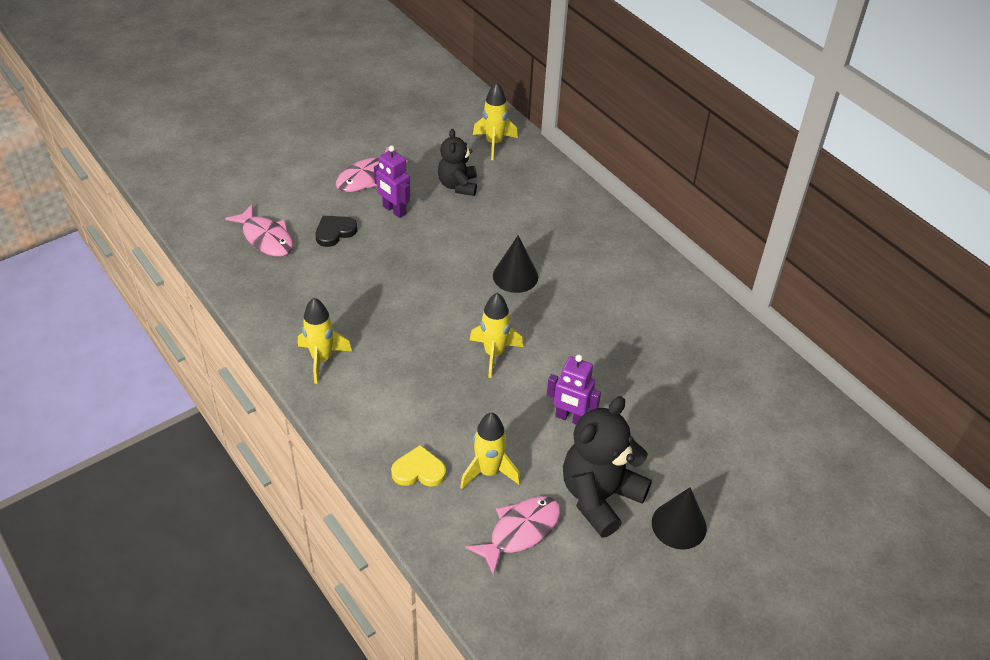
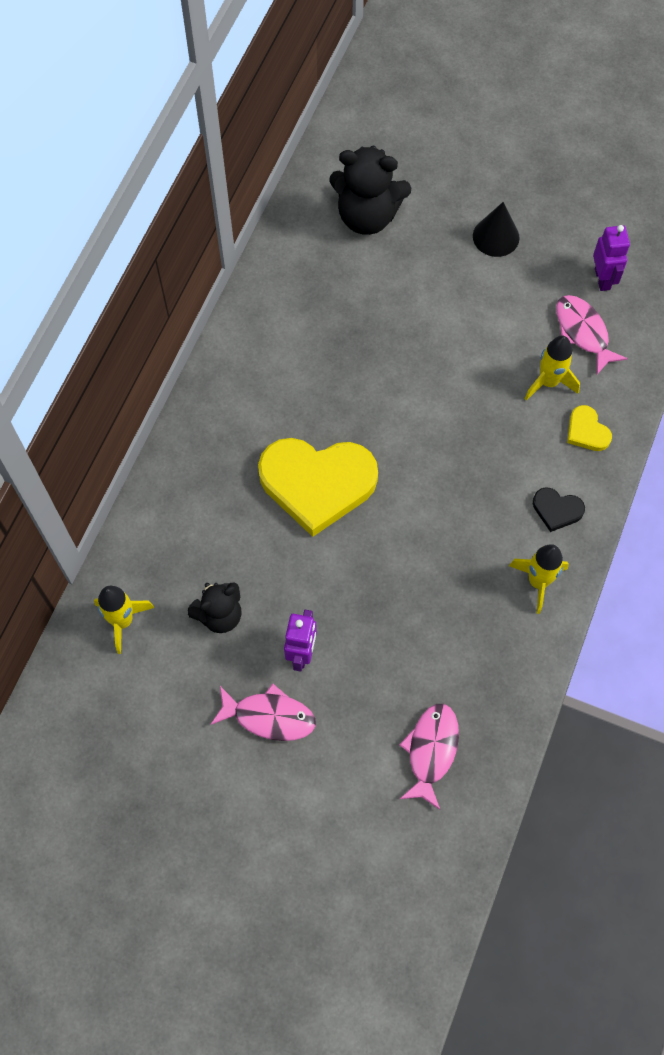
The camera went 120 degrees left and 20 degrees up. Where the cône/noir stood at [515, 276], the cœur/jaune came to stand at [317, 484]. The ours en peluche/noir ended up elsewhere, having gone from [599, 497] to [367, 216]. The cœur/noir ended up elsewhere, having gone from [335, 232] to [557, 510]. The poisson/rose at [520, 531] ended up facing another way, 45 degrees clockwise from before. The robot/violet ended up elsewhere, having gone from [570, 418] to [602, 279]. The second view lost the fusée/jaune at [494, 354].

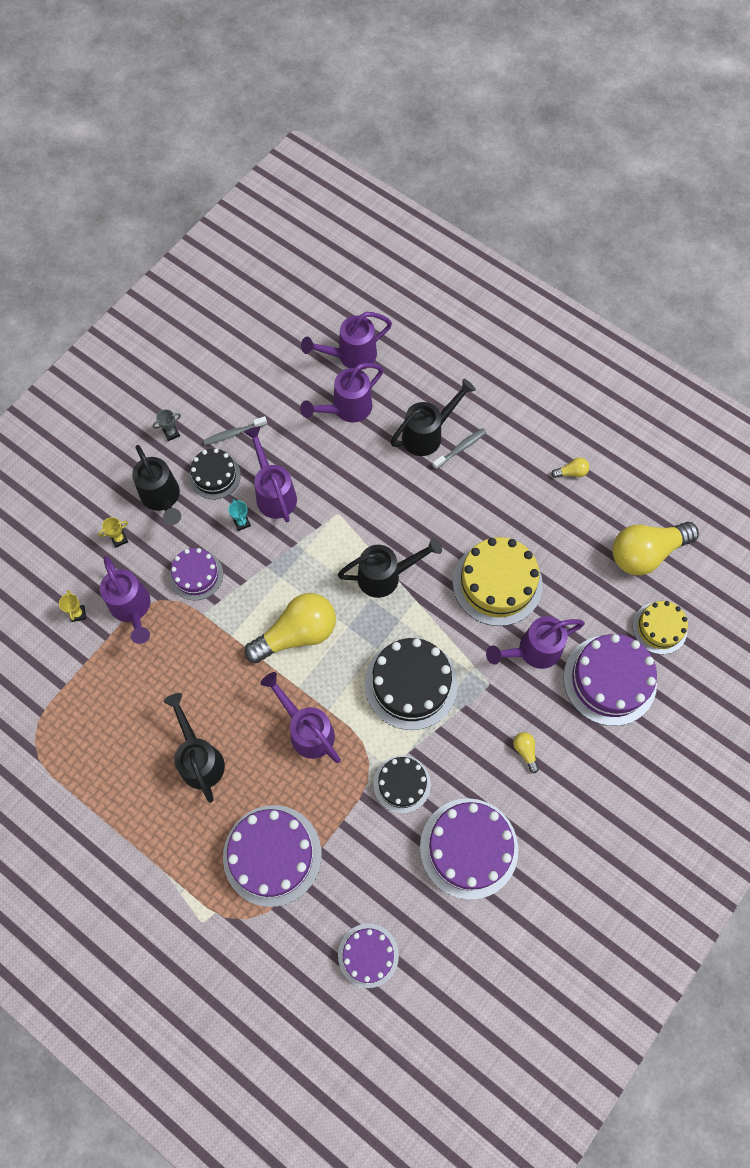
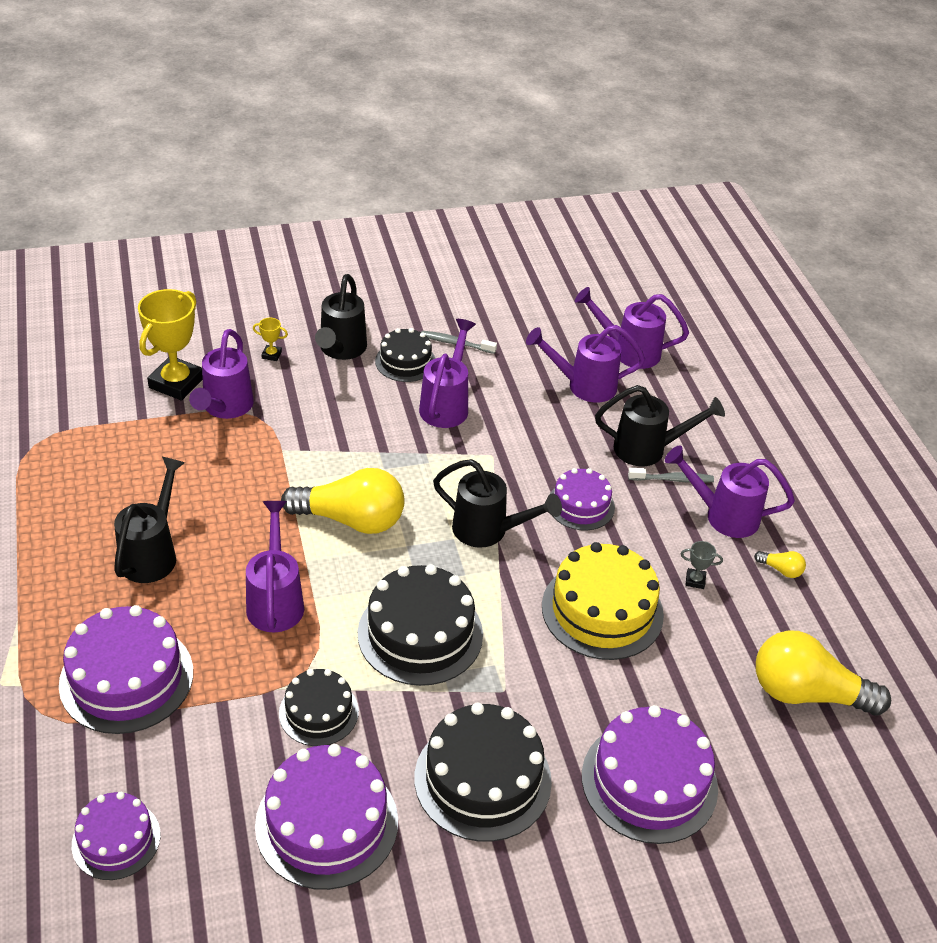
The camera went 35 degrees right and 25 degrees down. The size of the trophée/jaune at [78, 614] changed by a factor of 2.40. Where the ampoule/jaune stood at [525, 751], the gâteau/noir came to stand at [482, 779]. The gâteau/violet ended up elsewhere, having gone from [196, 575] to [581, 505]. The arrosoir/violet ended up elsewhere, having gone from [532, 651] to [722, 515]. The trophée/gris ended up elsewhere, having gone from [171, 433] to [695, 580]. The second view lost the trophée/turquoise at [242, 523]. The second view lost the gâteau/jaune at [659, 628].

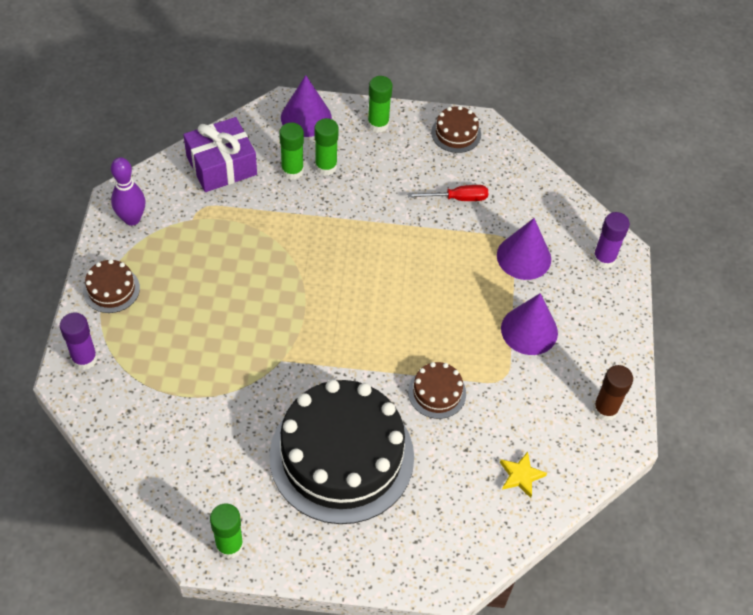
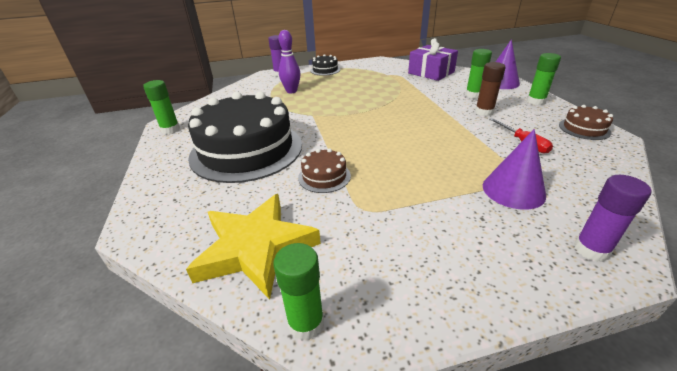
The camera went 75 degrees right and 20 degrees down. The size of the étoile/jaune at [521, 476] changed by a factor of 2.33. The bâton de colle/vert ended up elsewhere, having gone from [292, 171] to [306, 323]. The quille/violet ended up elsewhere, having gone from [132, 219] to [291, 91]. What was the gâteau/marron at [111, 289] turned into the gâteau/noir at [325, 70]. The bâton de colle/marron ended up elsewhere, having gone from [605, 409] to [484, 112]. The second view lost the cône/violet at [529, 330].

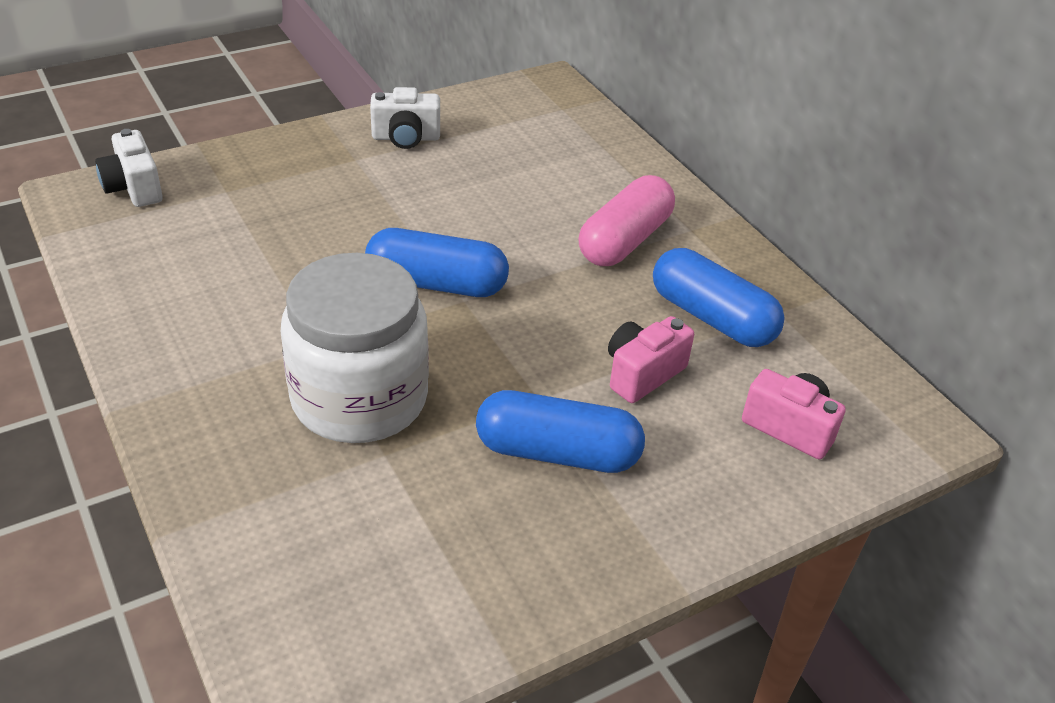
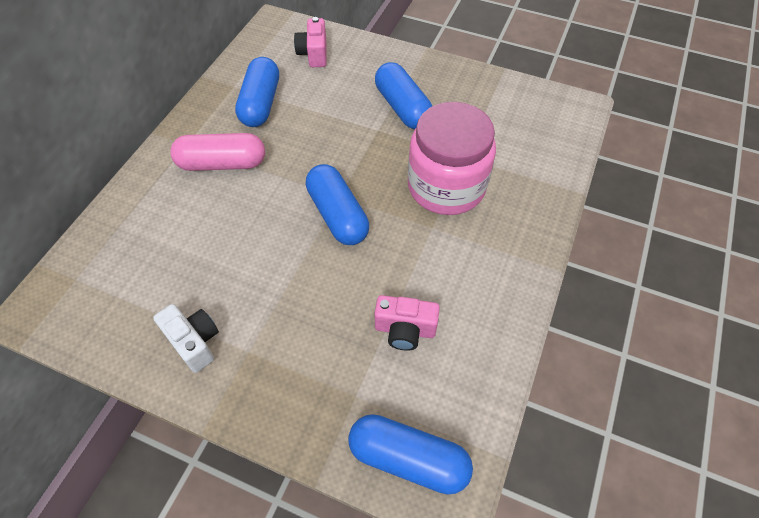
The camera went 125 degrees left and 15 degrees up. Where the appareil photo/blanc stood at [134, 188], the gélule/bleu came to stand at [408, 459]. The appareil photo/rose ended up elsewhere, having gone from [642, 374] to [405, 330]. What was the bocal/blanc at [359, 398] turned into the bocal/rose at [446, 186].

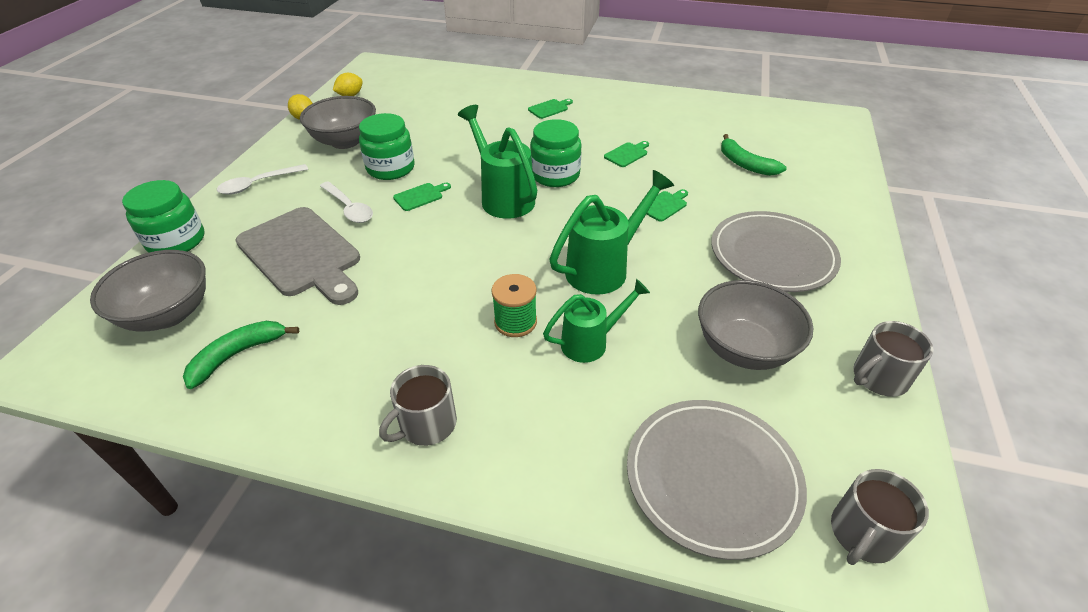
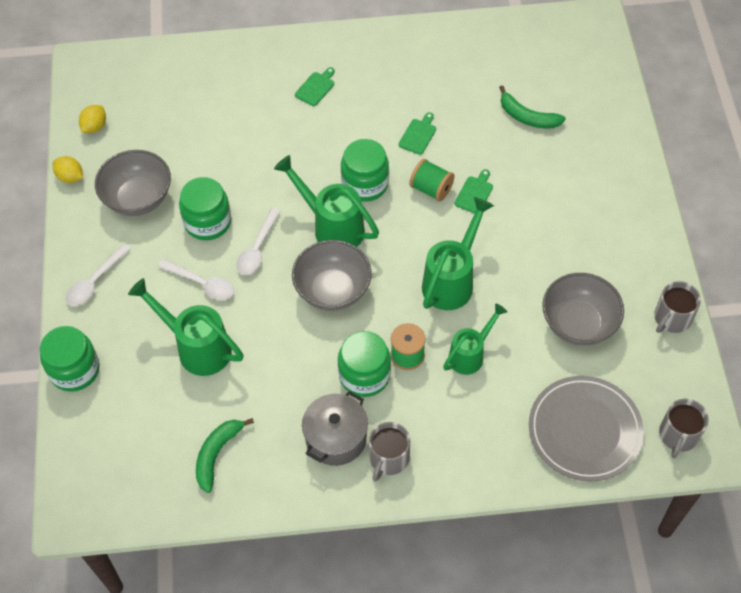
The camera went 20 degrees left and 15 degrees up. Where the planche à découper/gris stood at [302, 254], the arrosoir/vert came to stand at [197, 347]. Where the planche à découper/vert stood at [420, 196], the cuillère/blanc came to stand at [257, 249]. The bol/gris ended up elsewhere, having gone from [168, 314] to [332, 290]. The second view gained the marmite/gris at [336, 438]. The second view gained the bocal/vert at [364, 375]. The second view gained the bobine/vert at [431, 189]. The second view lost the assiette/gris at [772, 255].

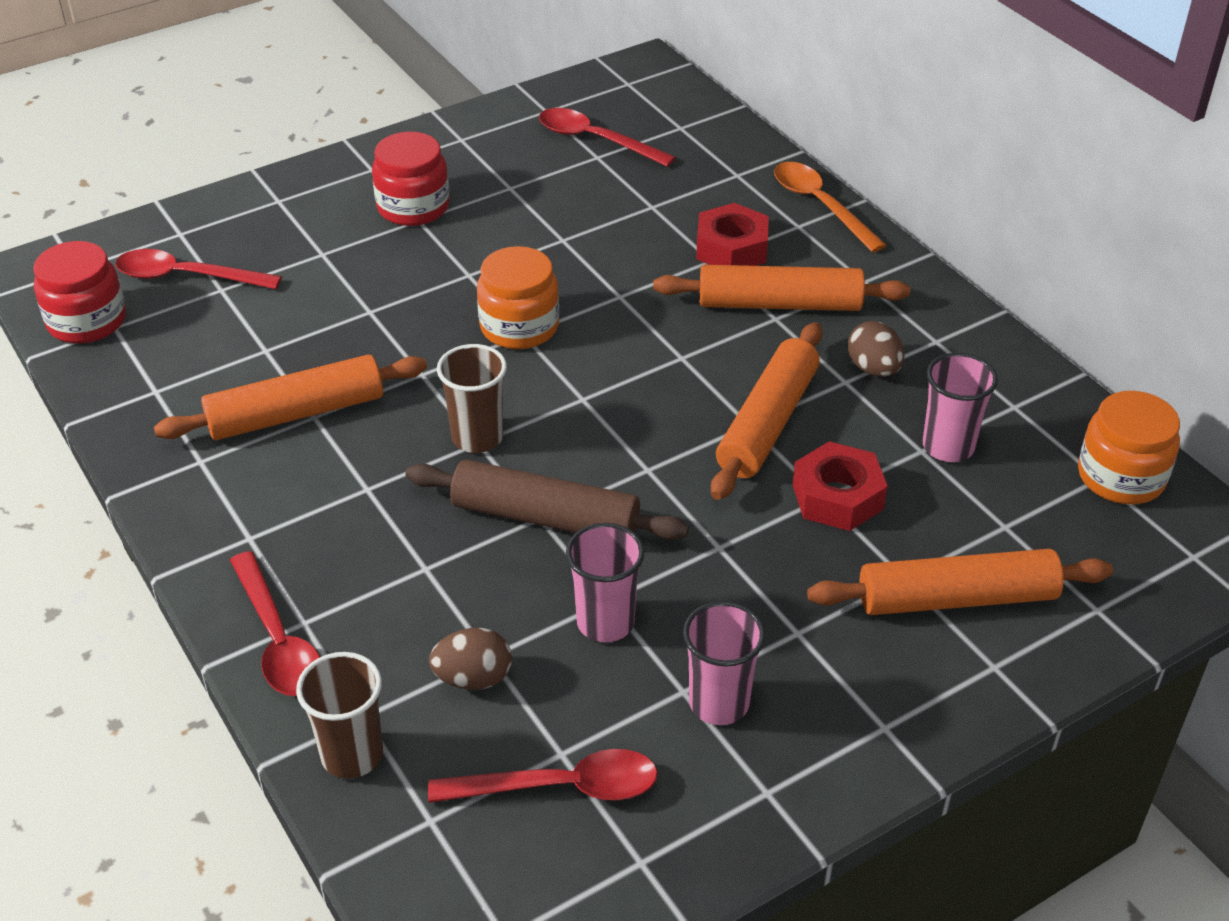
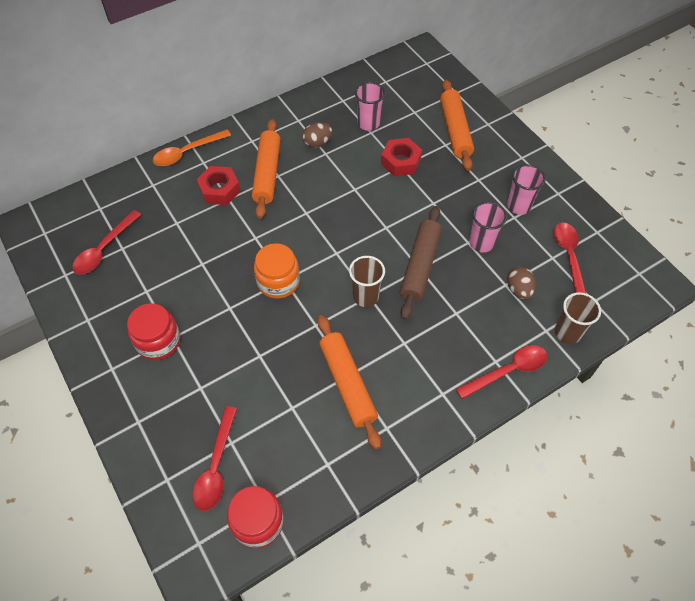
The camera went 90 degrees left and 15 degrees up. The second view lost the rouleau à pâtisserie/orange at [767, 423]. The second view lost the bocal/orange at [1121, 477].

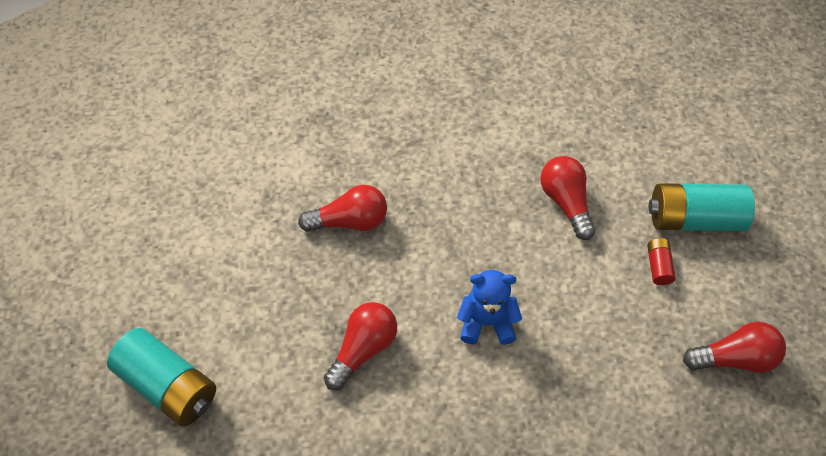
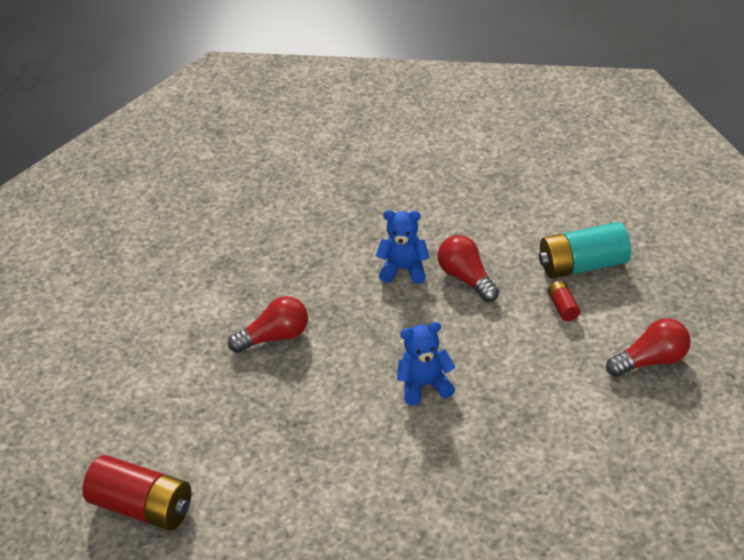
The camera went 10 degrees left and 15 degrees down. What was the pile/turquoise at [168, 386] turned into the pile/rouge at [143, 506]. The second view gained the ours en peluche/bleu at [404, 269]. The second view lost the ampoule/rouge at [363, 349].

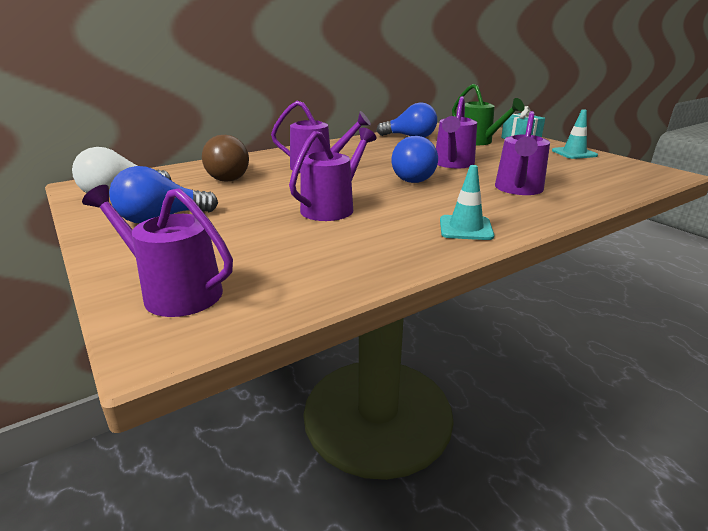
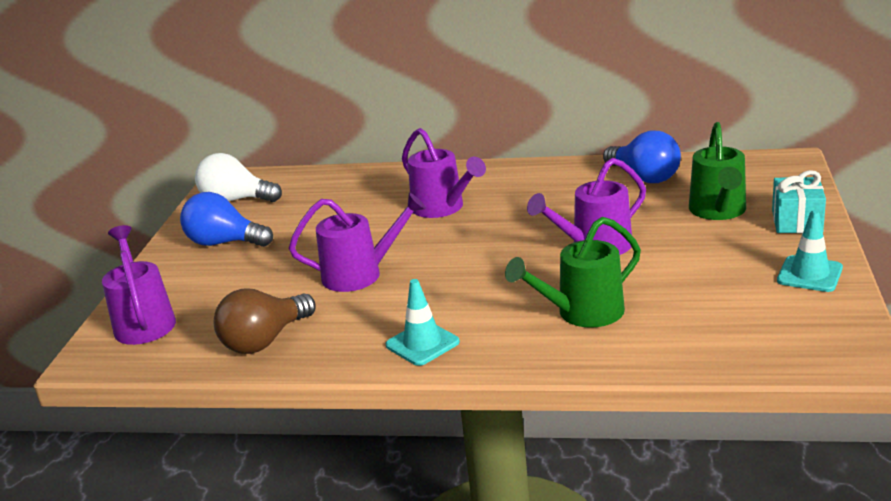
The camera went 45 degrees right and 0 degrees up. The ampoule/marron ended up elsewhere, having gone from [231, 177] to [265, 340]. What was the arrosoir/violet at [518, 189] turned into the arrosoir/vert at [582, 313]. The second view lost the ampoule/bleu at [414, 178].

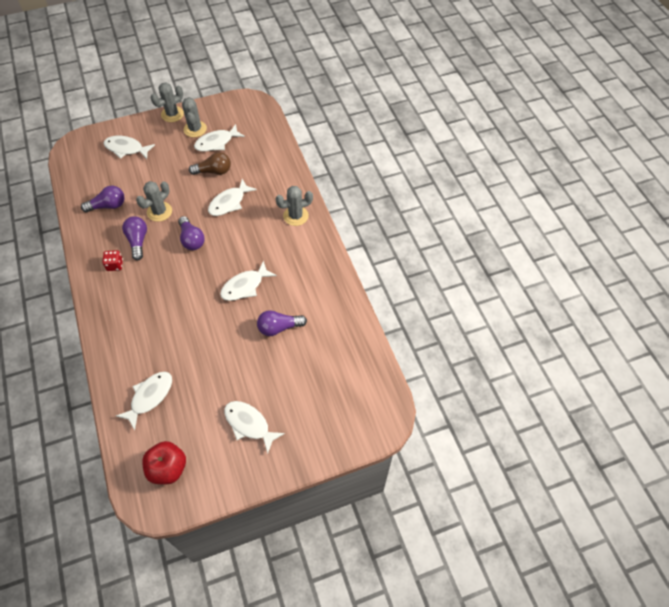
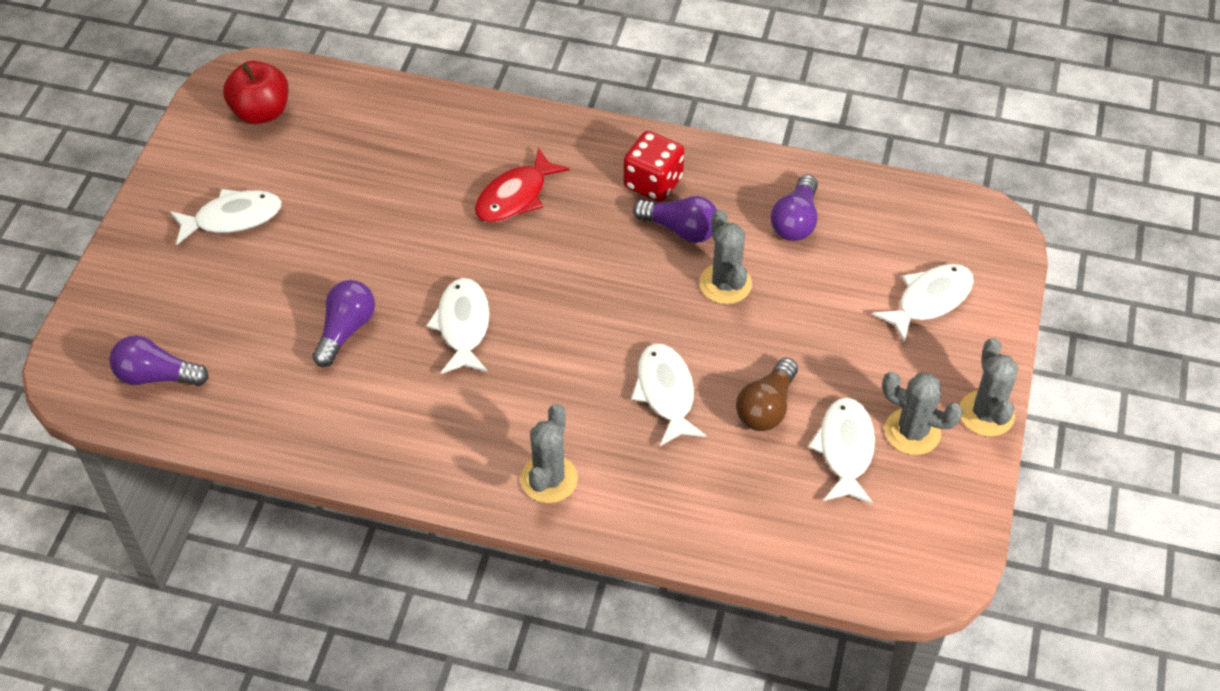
The camera went 125 degrees right and 5 degrees down. The ampoule/violet ended up elsewhere, having gone from [191, 239] to [156, 376]. The second view gained the poisson/rouge at [515, 196]. The size of the dé/rouge at [115, 265] changed by a factor of 1.61. The second view lost the poisson/blanc at [150, 397].

